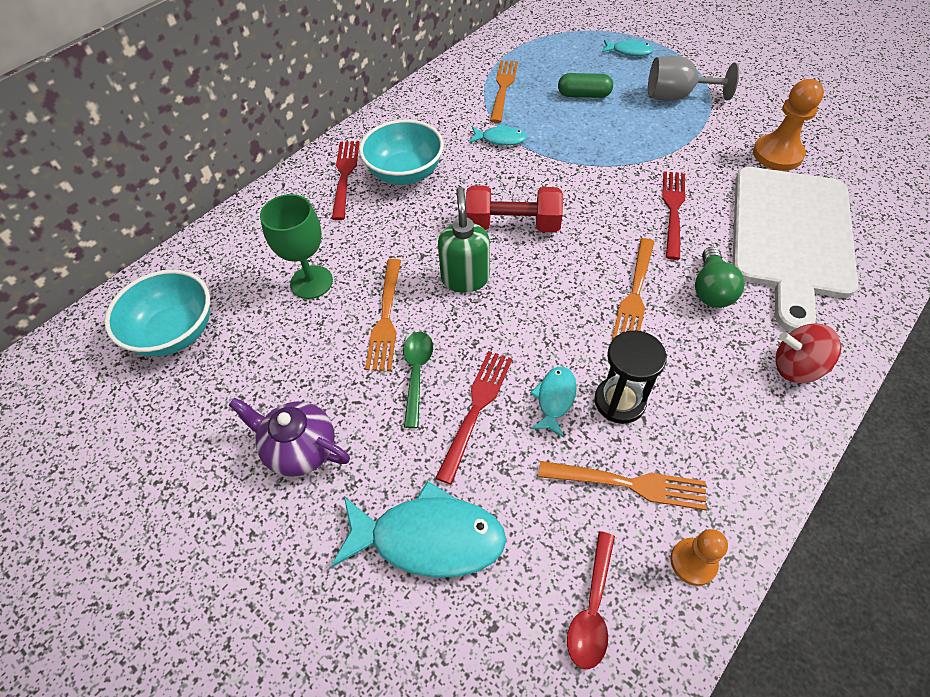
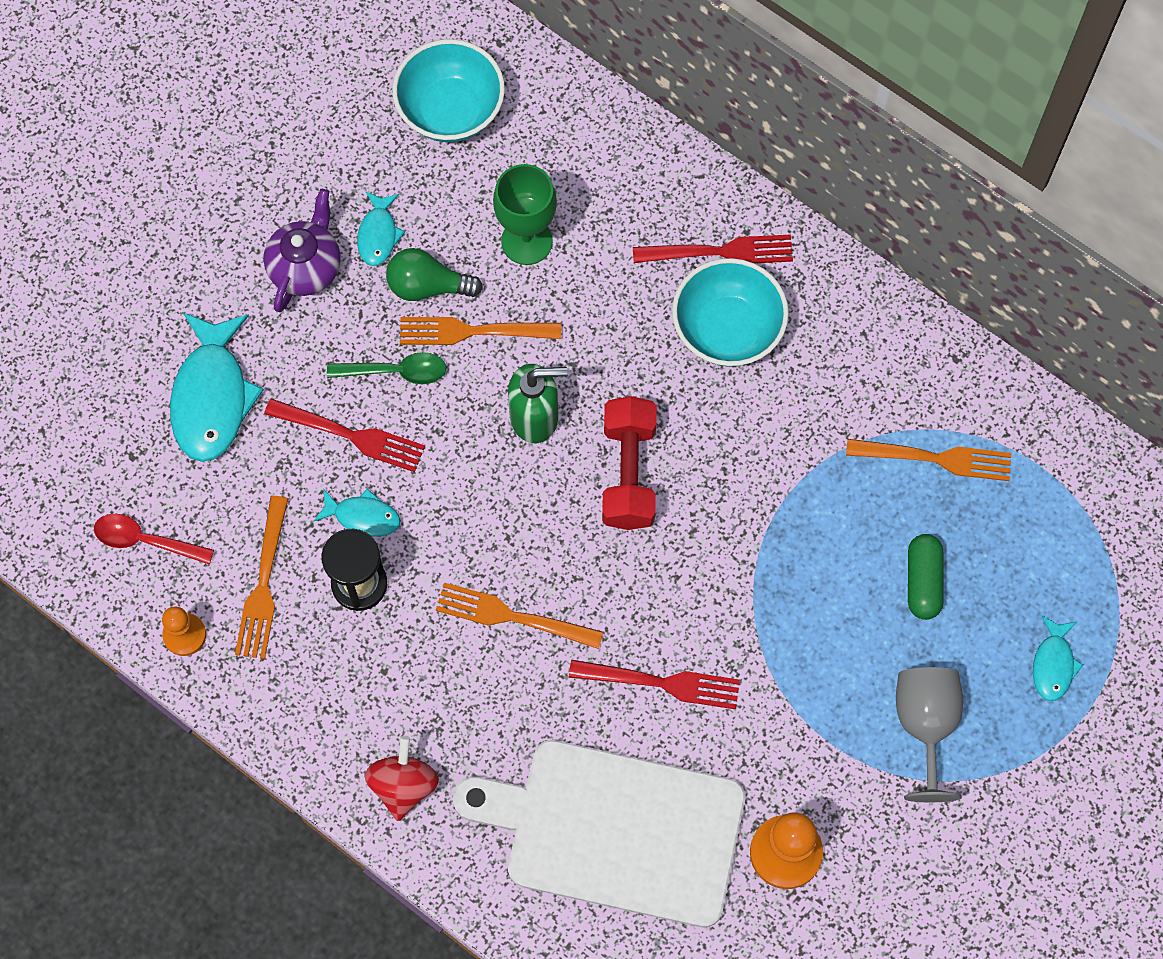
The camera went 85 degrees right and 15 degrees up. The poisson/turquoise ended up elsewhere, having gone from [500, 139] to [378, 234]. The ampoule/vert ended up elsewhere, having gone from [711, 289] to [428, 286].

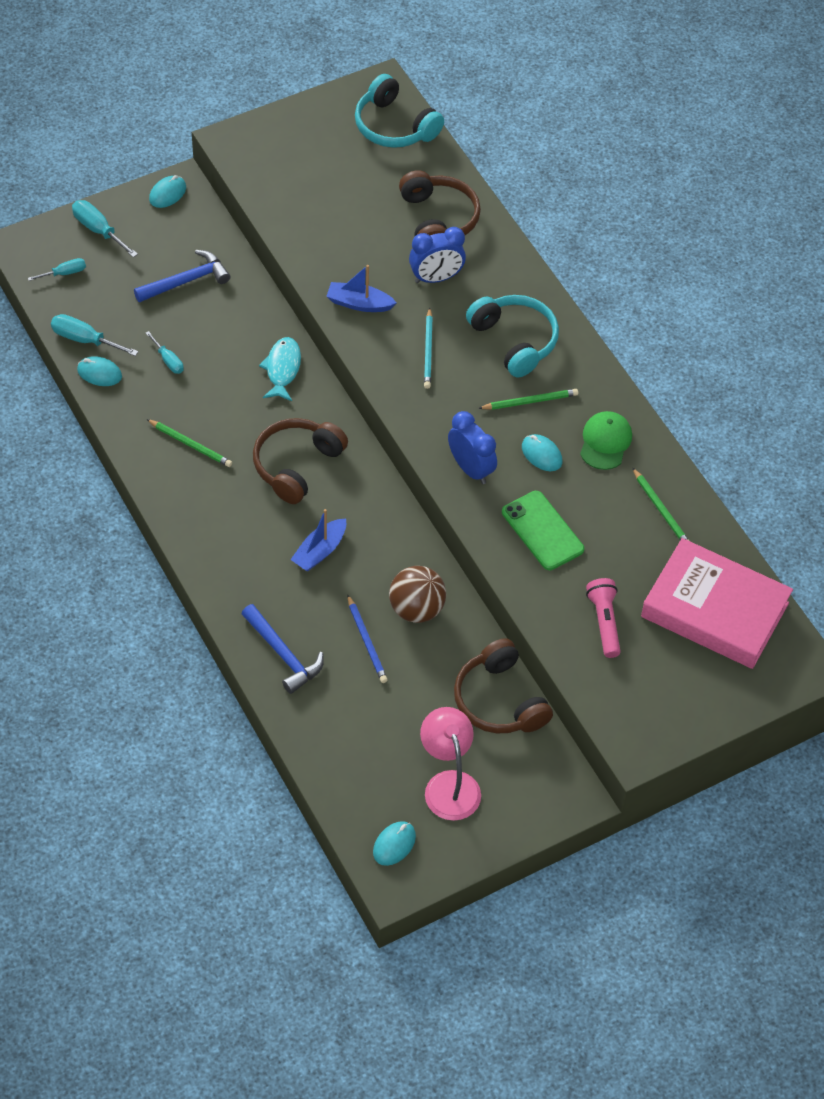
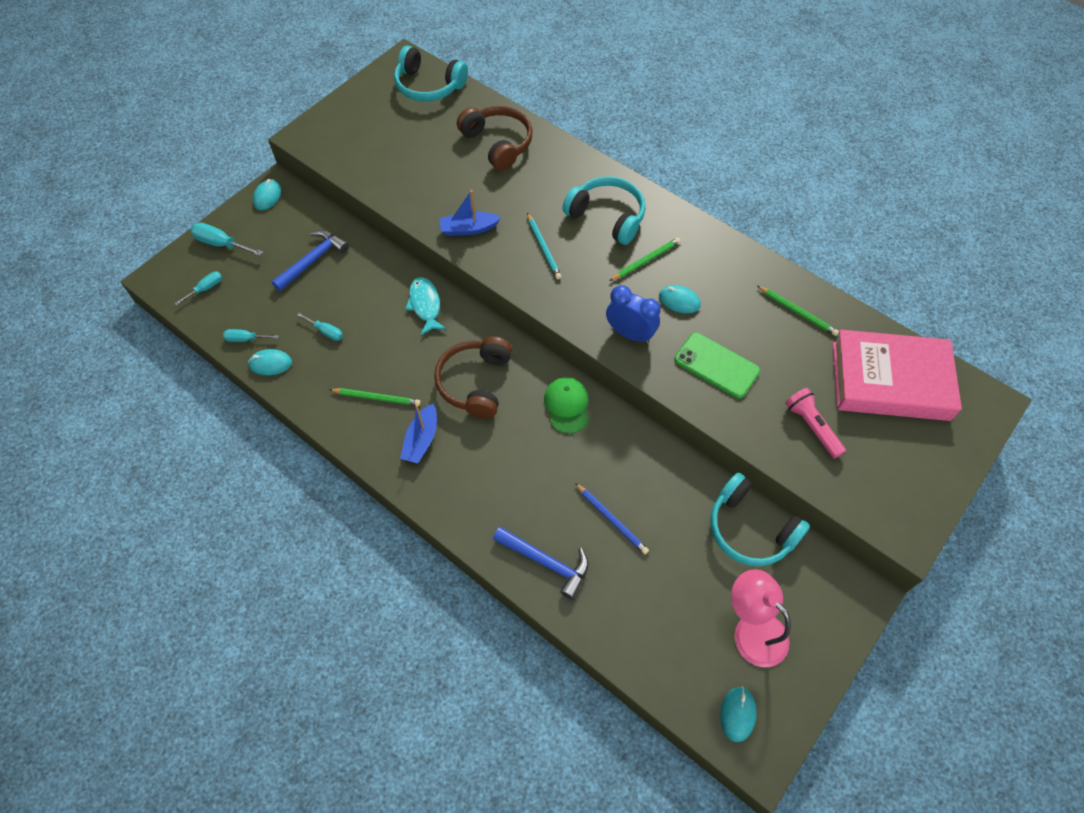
The camera went 20 degrees left and 5 degrees up. The size of the tournevis/turquoise at [84, 340] changed by a factor of 0.64. The bateau/bleu ended up elsewhere, having gone from [320, 551] to [421, 439]. The casquette/vert ended up elsewhere, having gone from [605, 442] to [567, 406]. What was the casque audio/marron at [499, 700] turned into the casque audio/turquoise at [750, 529]. The second view lost the balle/marron at [416, 609]. The second view lost the réveil/bleu at [436, 278].

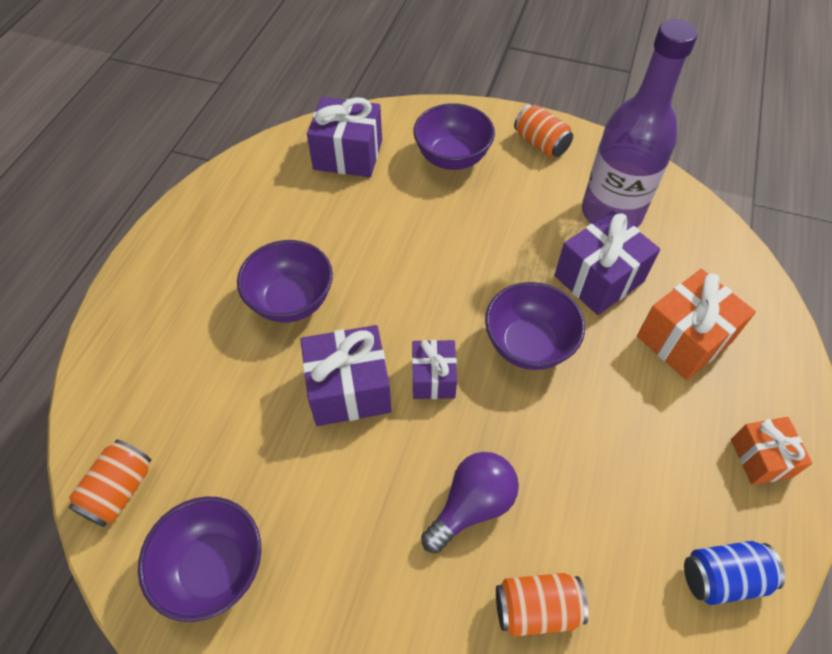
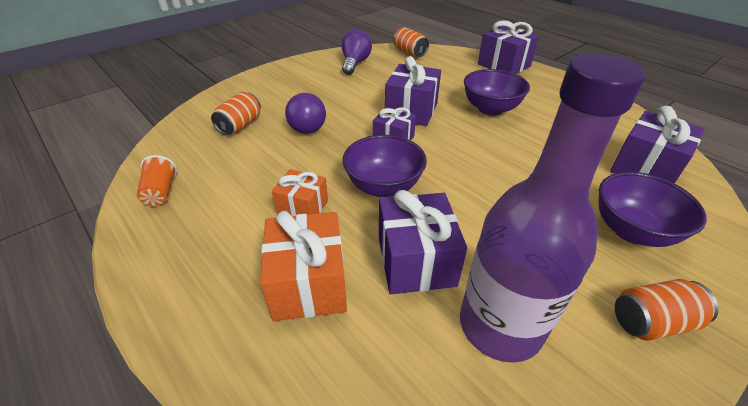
The camera went 120 degrees right and 15 degrees down. Where the canette/bleu stood at [722, 577], the gobelet/orange came to stand at [161, 192]. The cadeau/orange ended up elsewhere, having gone from [761, 458] to [303, 207]. Where the bol/violet stood at [213, 568], the ampoule/violet came to stand at [355, 63]. The second view gained the cadeau/violet at [503, 65].

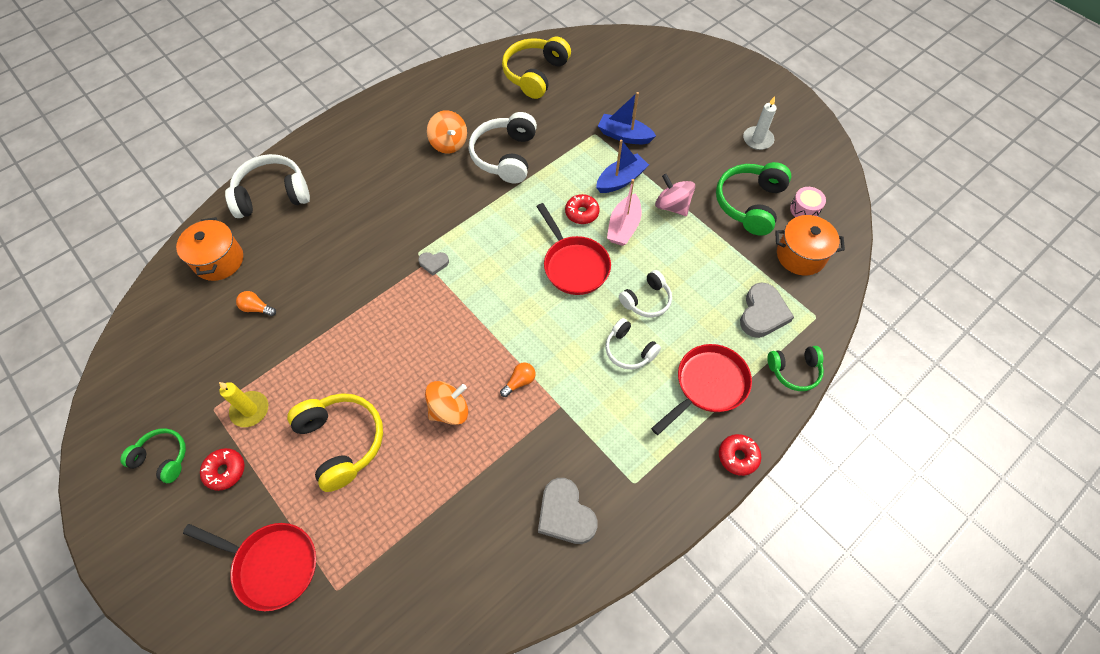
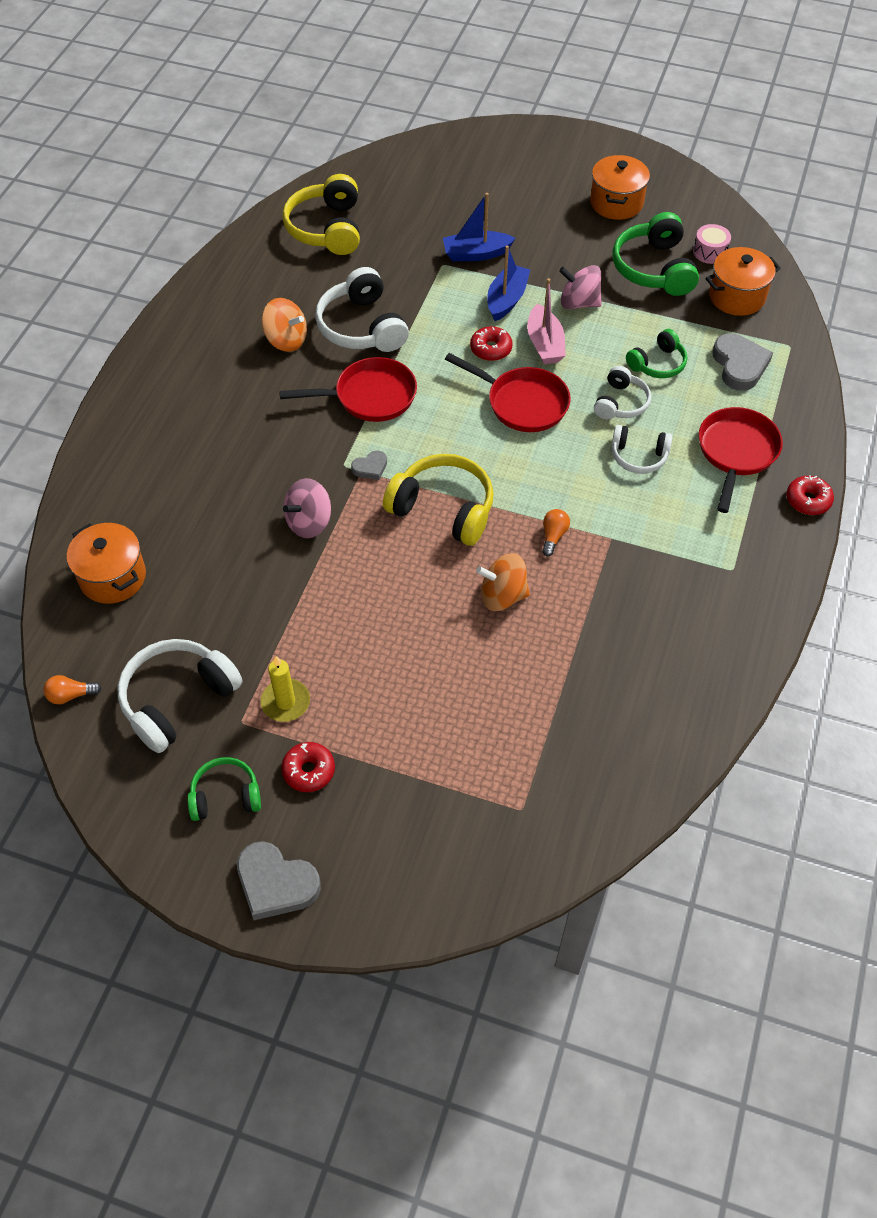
The camera went 30 degrees left and 5 degrees down. The ampoule/orange ended up elsewhere, having gone from [257, 308] to [71, 695]. The casque audio/blanc ended up elsewhere, having gone from [272, 195] to [178, 700]. The cœur/gris ended up elsewhere, having gone from [565, 514] to [276, 883]. The poêle/rouge ended up elsewhere, having gone from [272, 565] to [370, 396]. The second view gained the toupie/rose at [309, 522]. The casque audio/jaune ended up elsewhere, having gone from [342, 442] to [443, 509]. The toupie/orange at [449, 410] ended up facing another way, 120 degrees counterclockwise from before. Where the bougie/blanc stood at [757, 139], the marmite/orange came to stand at [616, 203]. The casque audio/vert ended up elsewhere, having gone from [794, 371] to [657, 364].

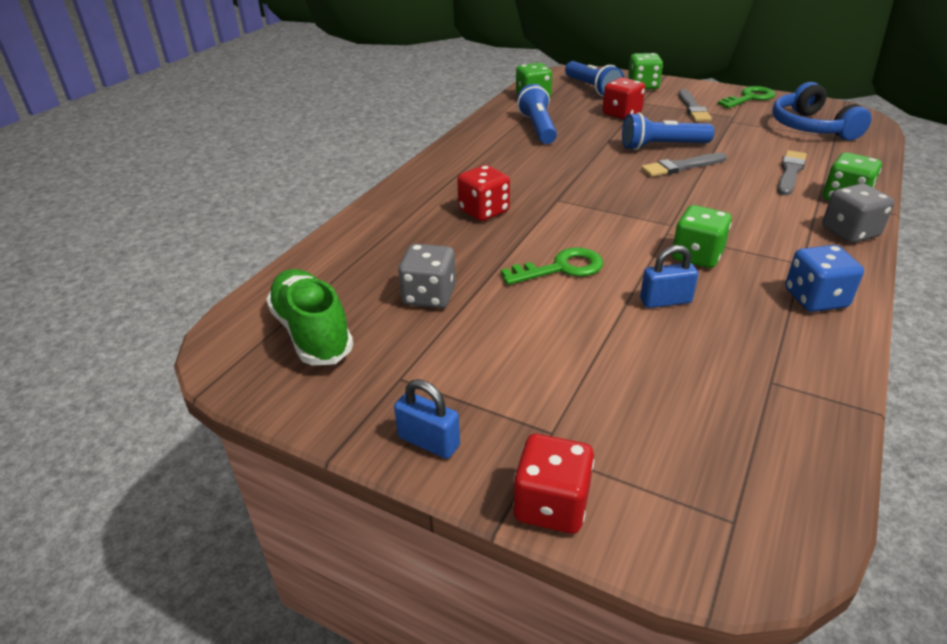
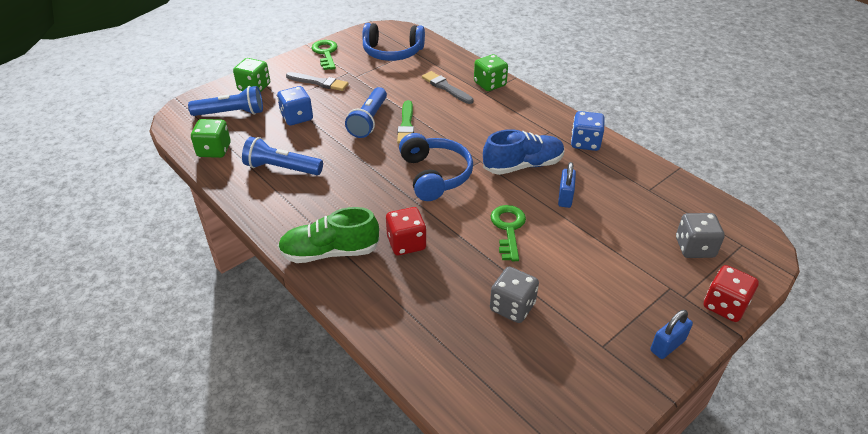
The camera went 70 degrees left and 5 degrees up. What was the dé/rouge at [621, 114] turned into the dé/bleu at [297, 117]. The chaussure/vert ended up elsewhere, having gone from [312, 332] to [330, 252]. What was the pinceau/gris at [681, 166] turned into the pinceau/vert at [406, 125]. The second view gained the casque audio/bleu at [435, 175]. Where the dé/vert stood at [697, 256], the chaussure/bleu came to stand at [523, 165]. The dé/gris ended up elsewhere, having gone from [850, 232] to [694, 248].

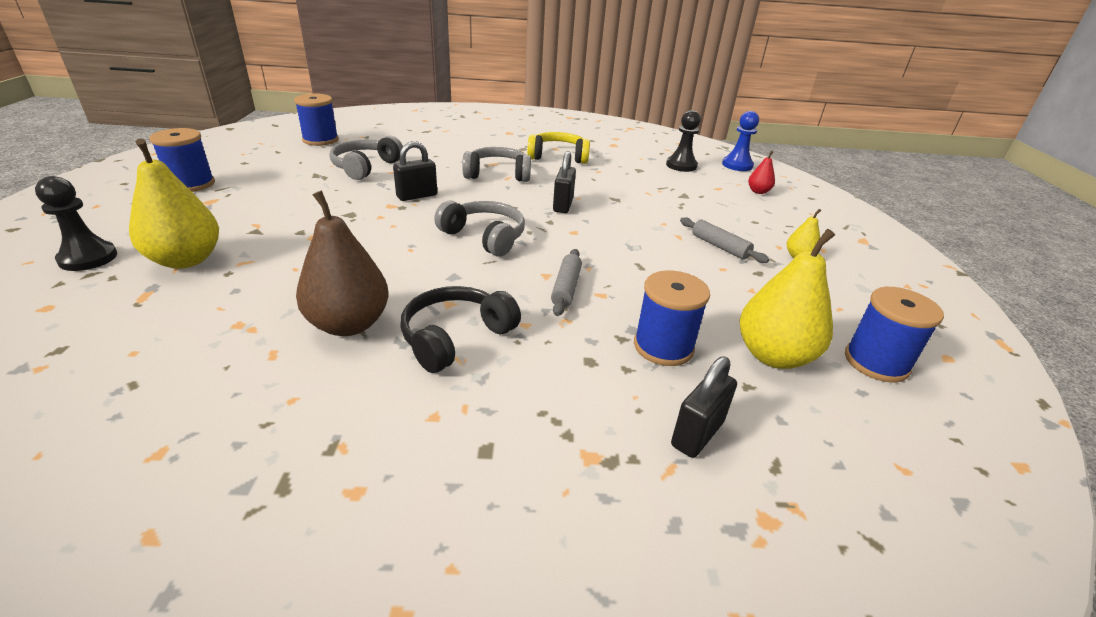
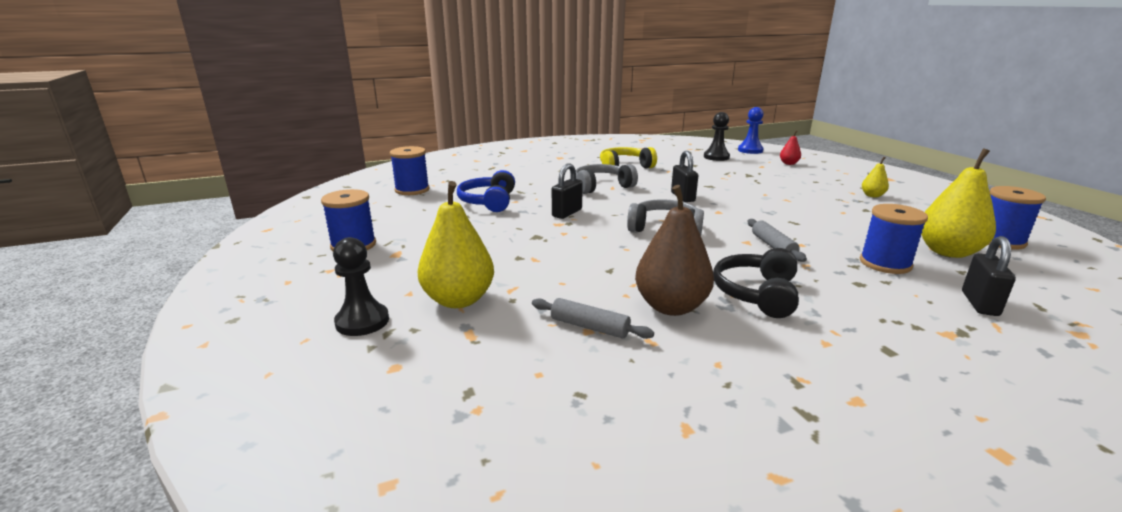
The camera went 20 degrees left and 10 degrees down. What was the casque audio/gris at [365, 167] turned into the casque audio/bleu at [488, 202]. The rouleau à pâtisserie/gris ended up elsewhere, having gone from [720, 246] to [589, 327].

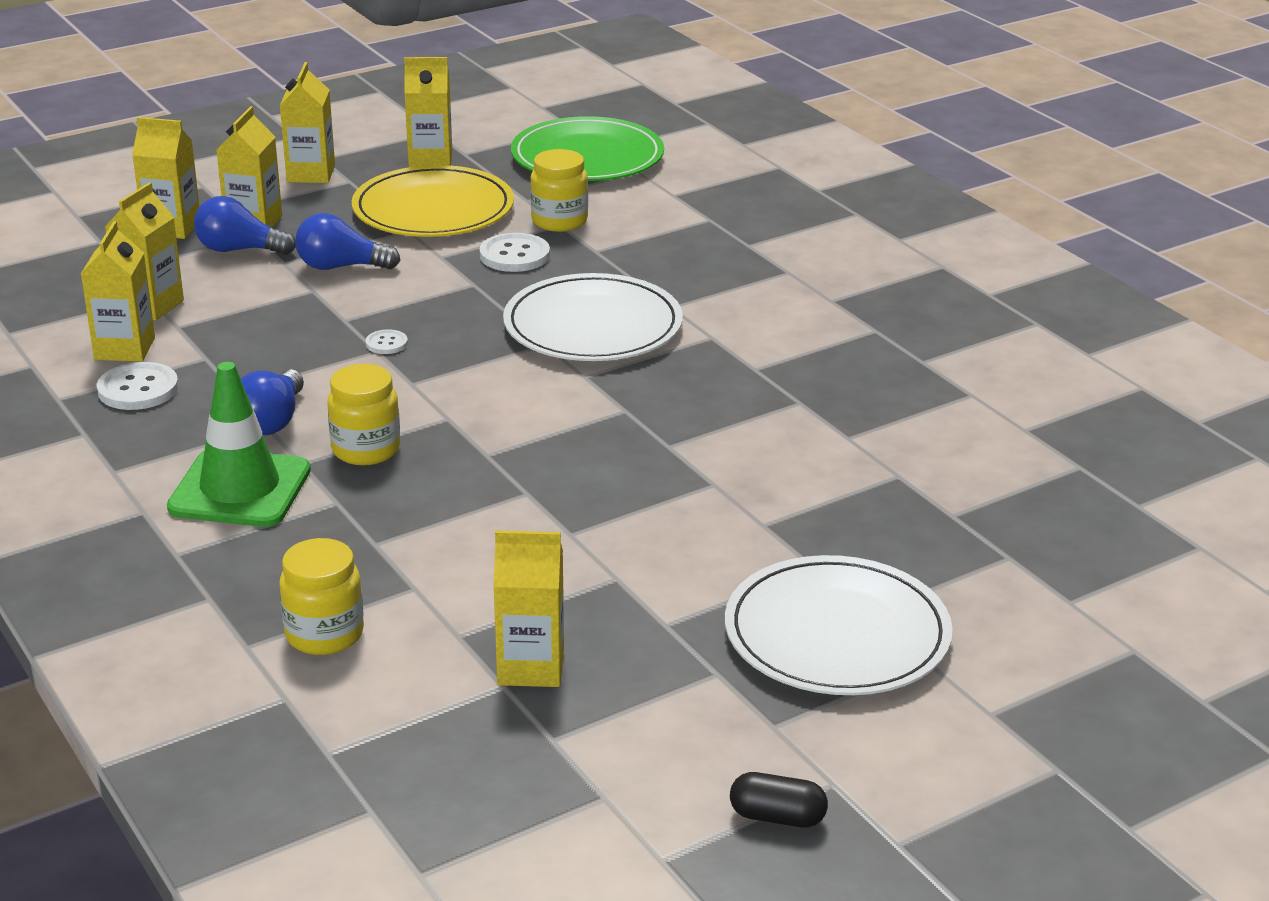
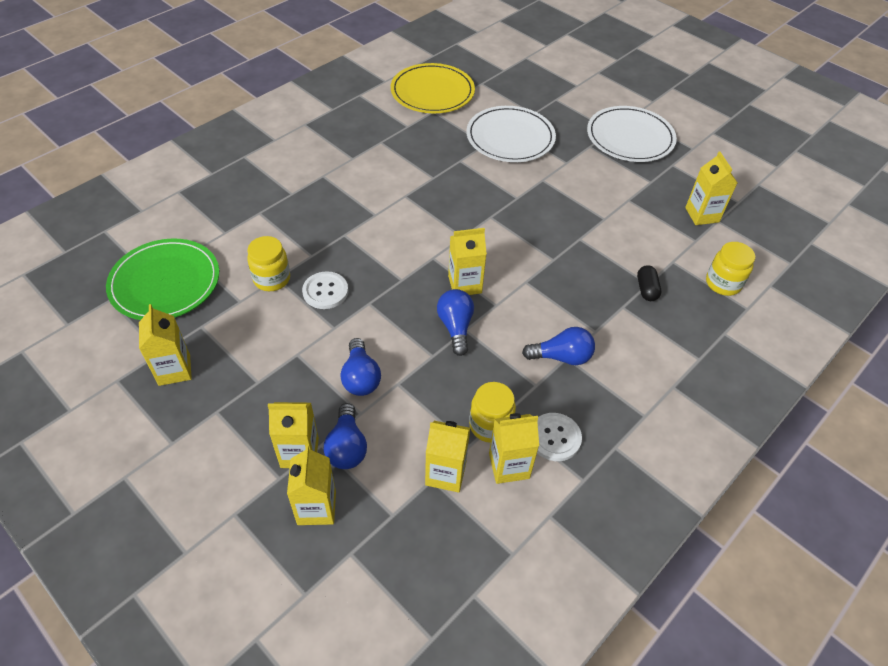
The camera went 105 degrees left and 20 degrees up. The assiette/jaune ended up elsewhere, having gone from [433, 209] to [432, 92]. Where the bouton/blanc stood at [386, 343], the ampoule/bleu came to stand at [455, 327]. The brique de lait/jaune ended up elsewhere, having gone from [311, 174] to [465, 284]. The assiette/blanc ended up elsewhere, having gone from [593, 326] to [510, 137]. The bocal/jaune ended up elsewhere, having gone from [366, 450] to [490, 425]. The gélule/noir ended up elsewhere, having gone from [777, 817] to [646, 289]. The second view lost the cône de chantier/vert at [240, 489].

